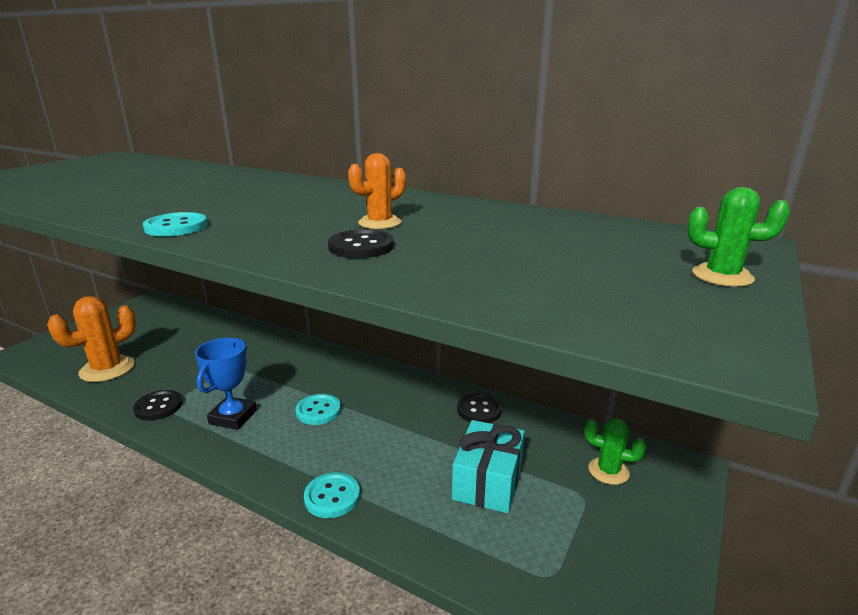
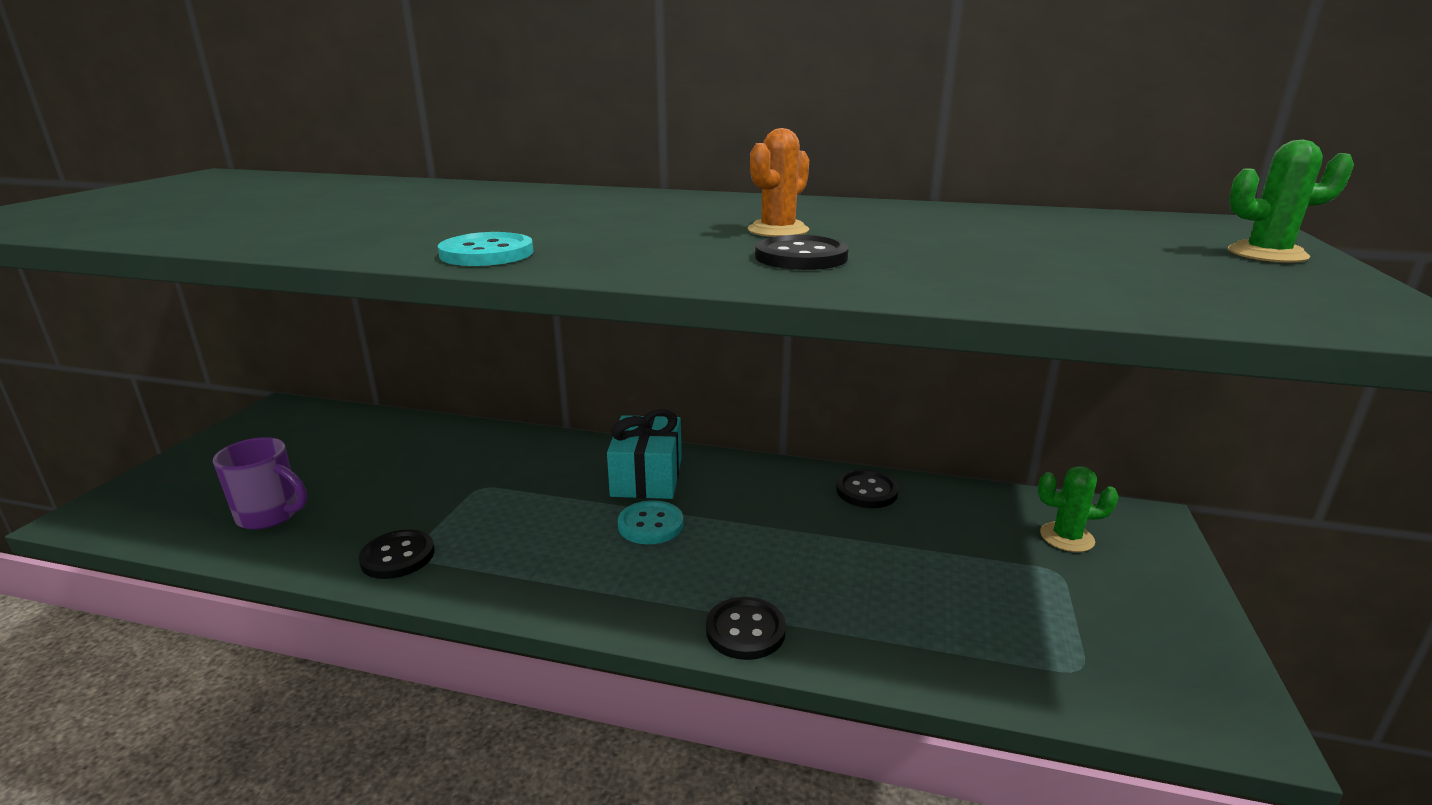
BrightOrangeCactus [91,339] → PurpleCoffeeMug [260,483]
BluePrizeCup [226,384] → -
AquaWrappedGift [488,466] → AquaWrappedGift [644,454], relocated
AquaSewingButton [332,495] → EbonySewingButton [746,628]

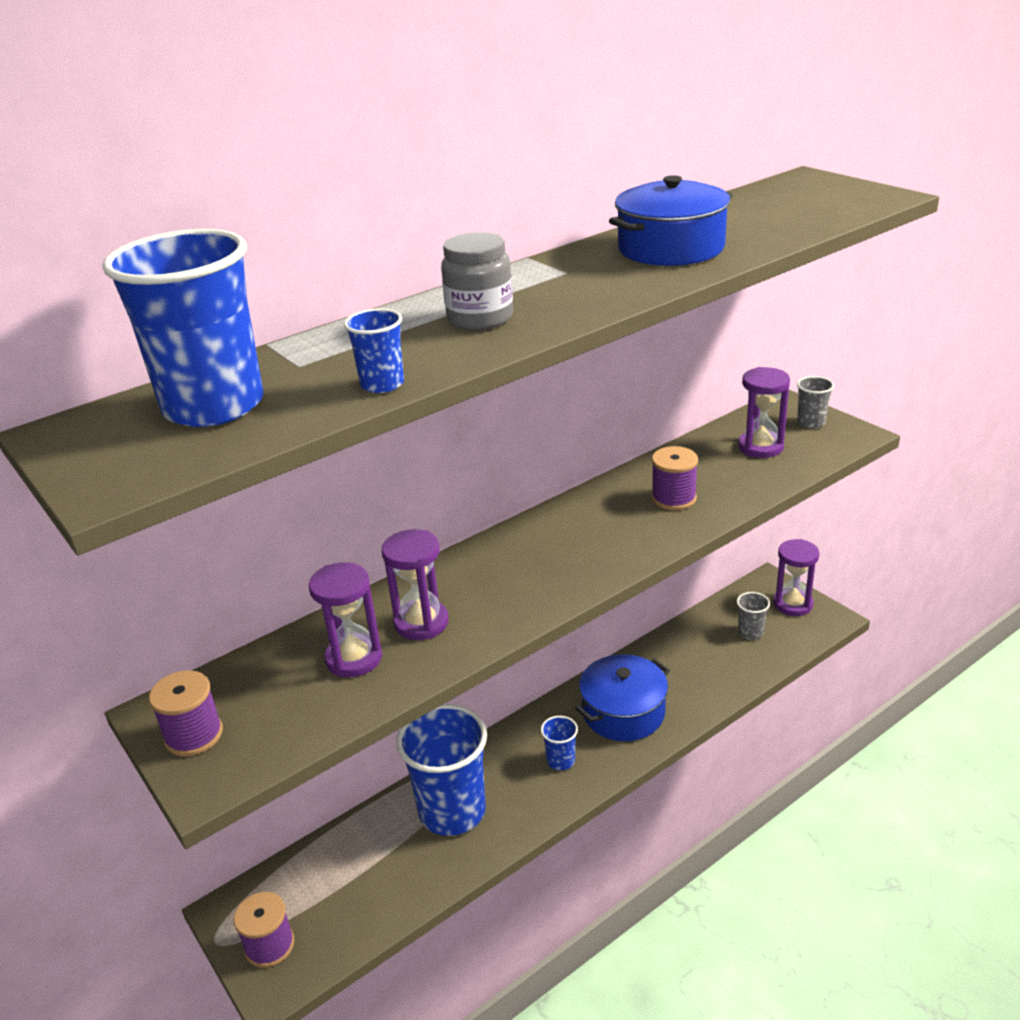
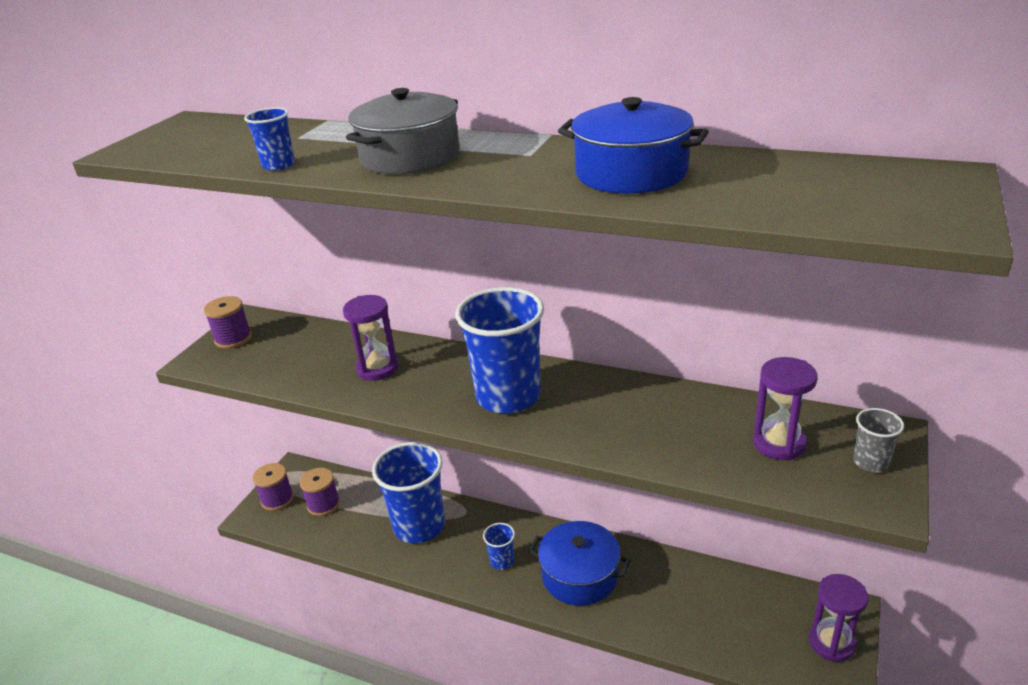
BlueBeaker [182,328] → BlueBeaker [500,350], relocated
GreyPreserveJar [477,281] → GreyPot [402,131]
PurpleReelOfThread [674,478] → PurpleReelOfThread [320,492], relocated
PurpleSandTimer [345,619] → -
GreyBeaker [753,616] → -

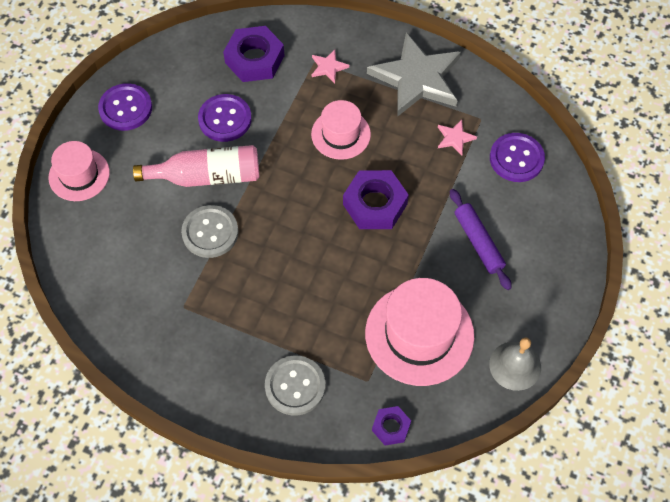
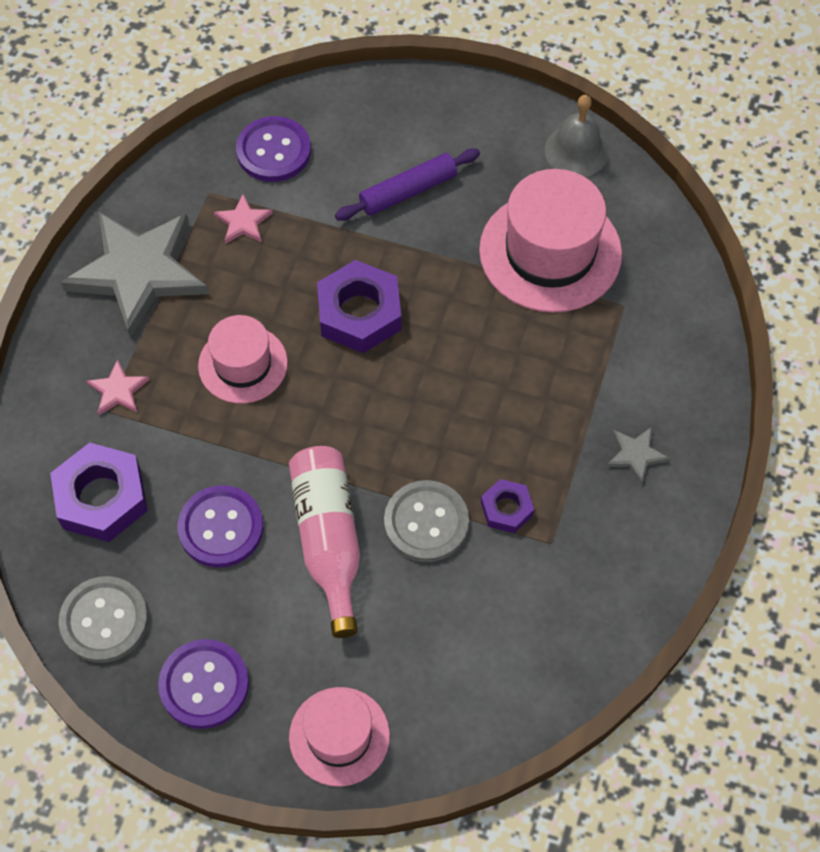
GreySewingButton [295,386] → GreySewingButton [103,619], relocated
PurpleHexNut [391,425] → PurpleHexNut [507,506], relocated
- → GreyFivePointedStar [638,456]

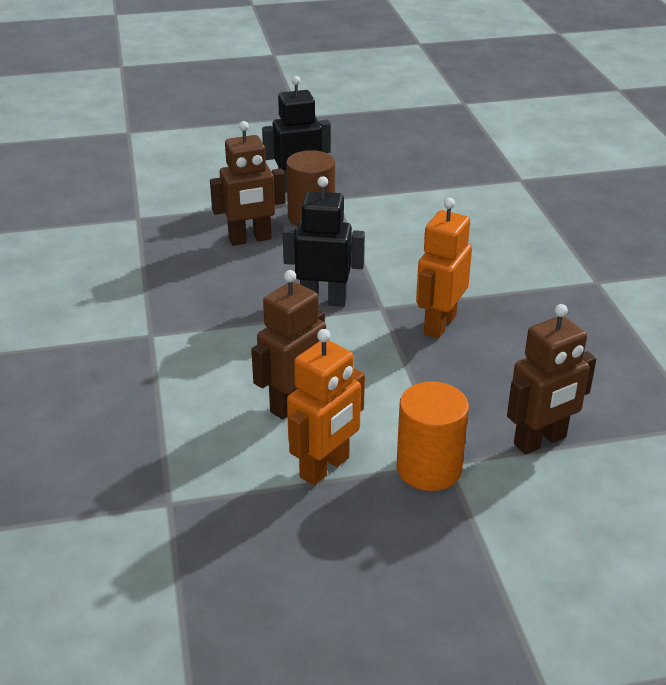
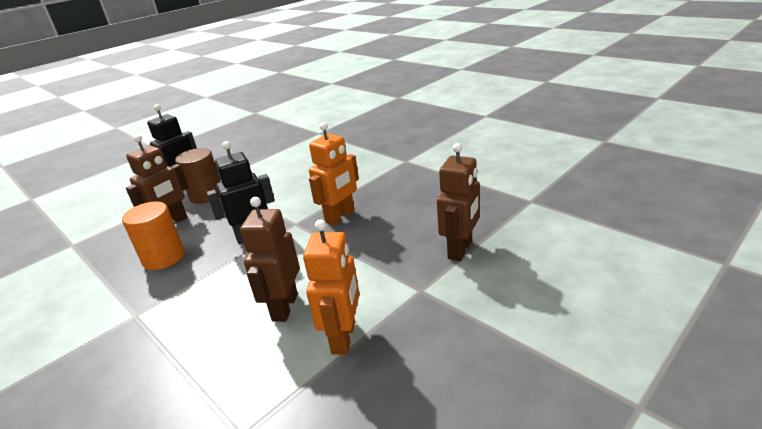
BrightOrangeRobotFigure [444,268] → BrightOrangeRobotFigure [334,174], 135 degrees counterclockwise
BrightOrangeSolidCylinder [432,436] → BrightOrangeSolidCylinder [153,235], relocated

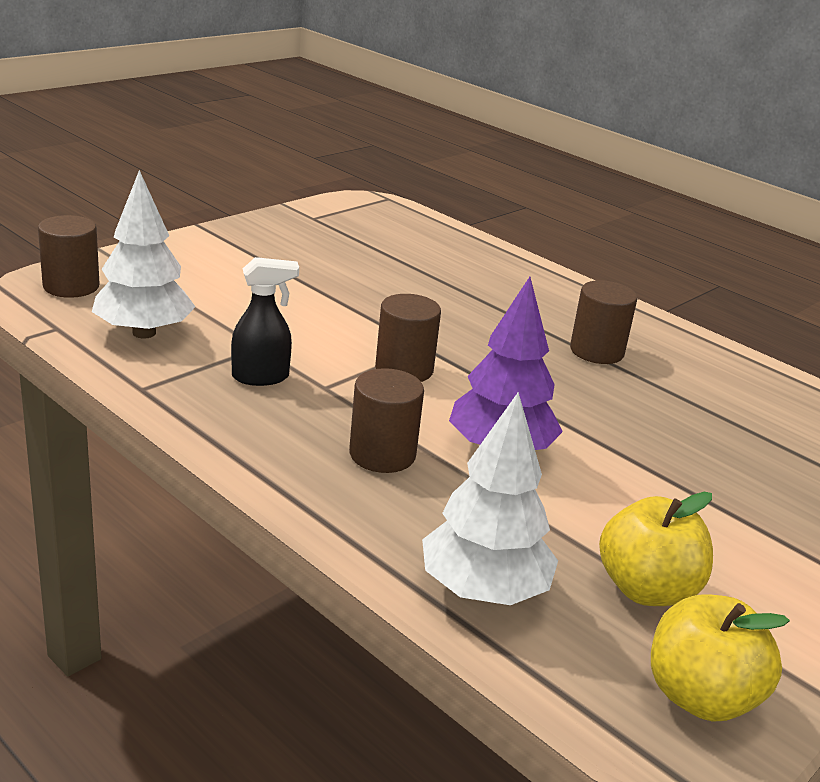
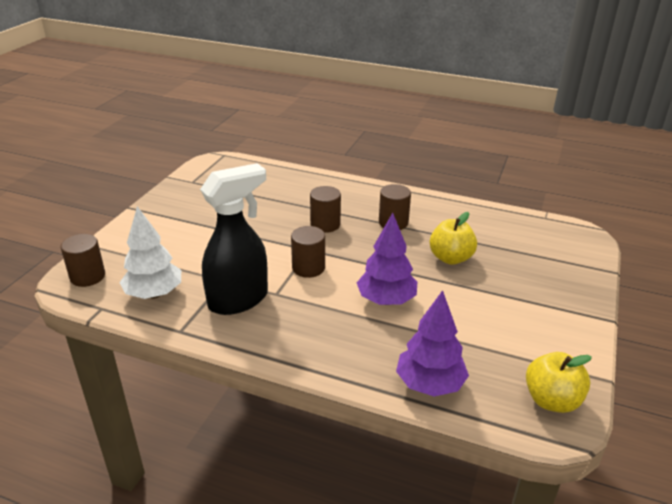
EbonySprayBottle [265,321] → EbonySprayBottle [234,239], x1.94
RussetSolidCylinder [386,420] → RussetSolidCylinder [325,209], relocated
SnowWhiteTree [490,498] → PurpleTree [432,343]
YellowApple [656,549] → YellowApple [453,238], relocated

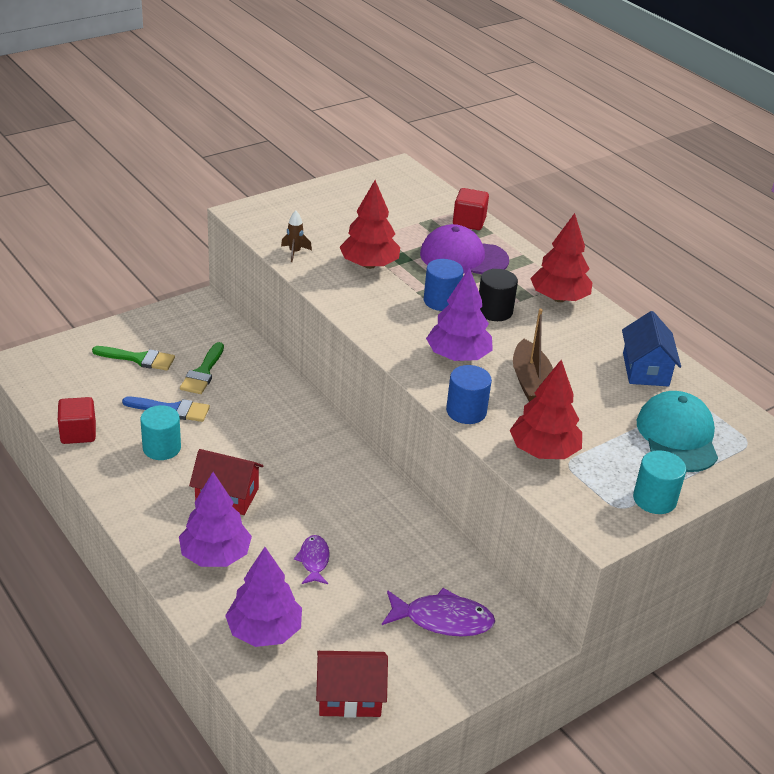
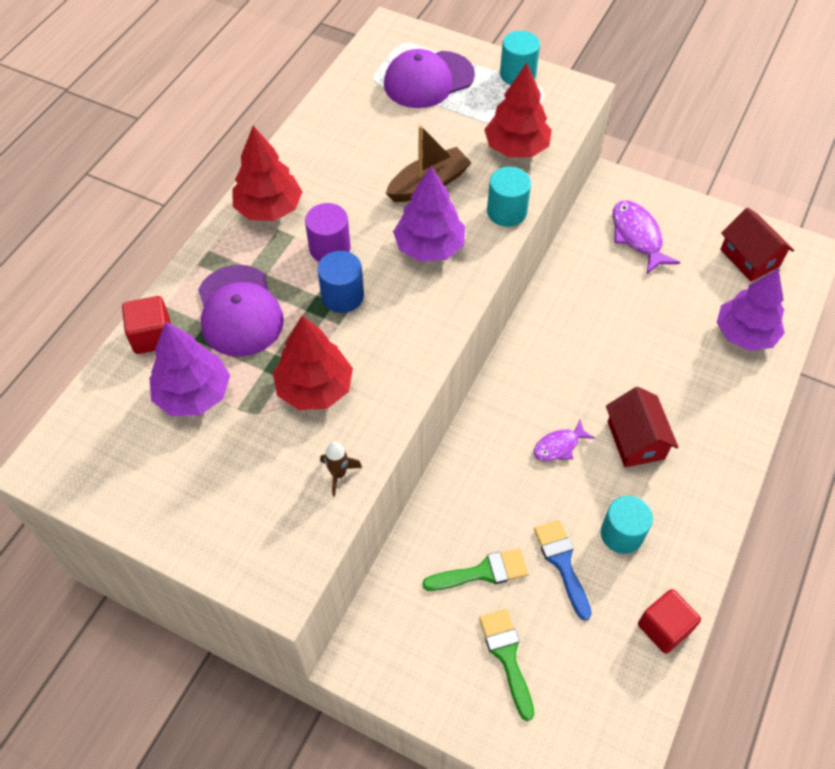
EbonySolidCylinder [498,295] → PurpleSolidCylinder [327,232]
BlueCottage [651,349] → -
BlueSolidCylinder [469,394] → AquaSolidCylinder [509,197]
AquaBaseballCap [677,431] → PurpleBaseballCap [429,78]
PurpleTree [215,519] → PurpleTree [189,369], relocated
PurpleFishFigure [312,559] → PurpleFishFigure [564,440], relocated

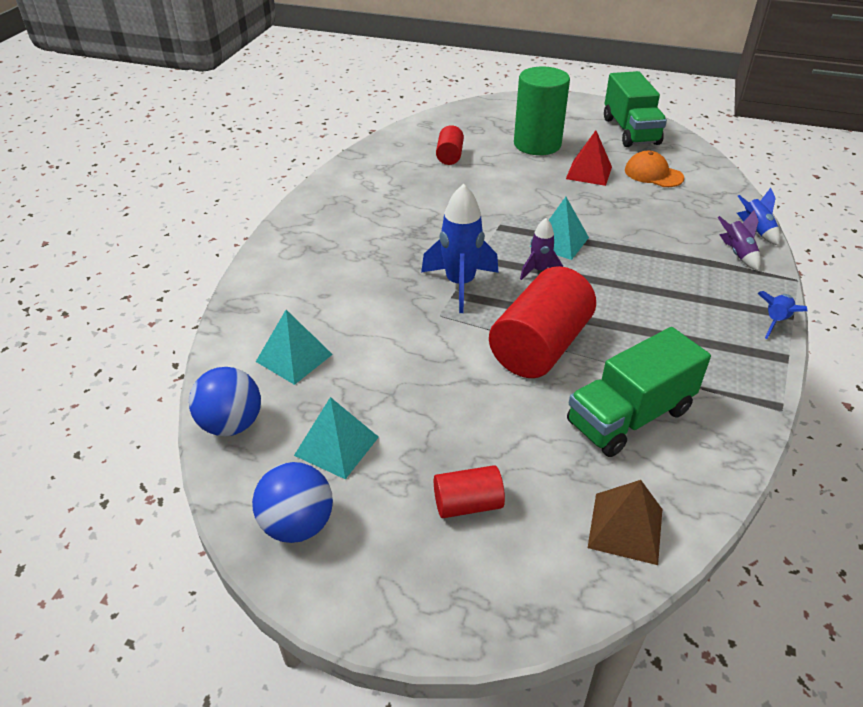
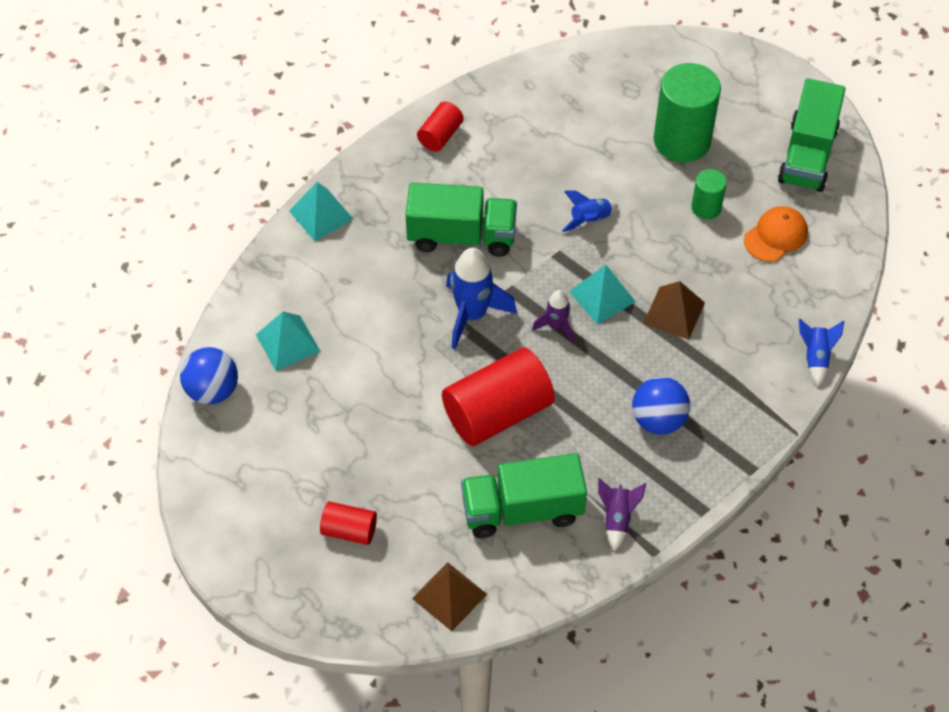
ScarletSolidCylinder [450,145] → ScarletSolidCylinder [440,126], relocated
ScarletSolidPyramid [589,158] → GreenSolidCylinder [709,194]
BrightOrangeBaseballCap [654,169] → BrightOrangeBaseballCap [776,234], 75 degrees clockwise
PurpleToyRocket [739,240] → PurpleToyRocket [622,514], relocated
BlueToyRocket [782,315] → BlueToyRocket [590,211], relocated
AquaSolidPyramid [336,438] → AquaSolidPyramid [321,211], relocated
BlueSphere [292,502] → BlueSphere [661,406], relocated
- → GreenTruck [461,220]
- → RussetSolidPyramid [674,310]

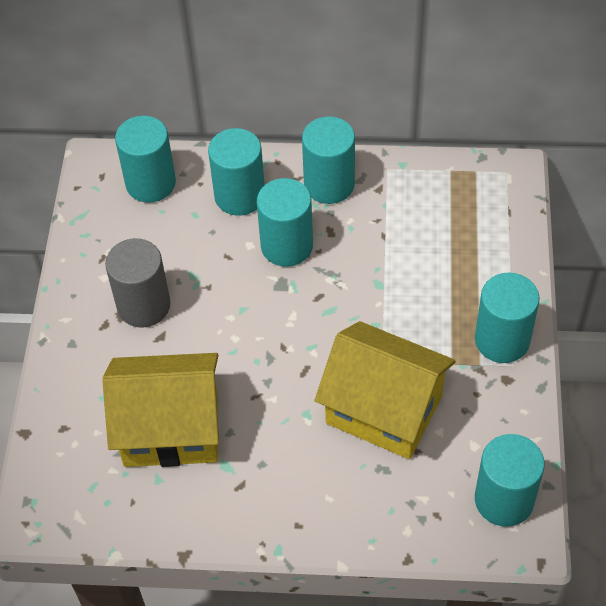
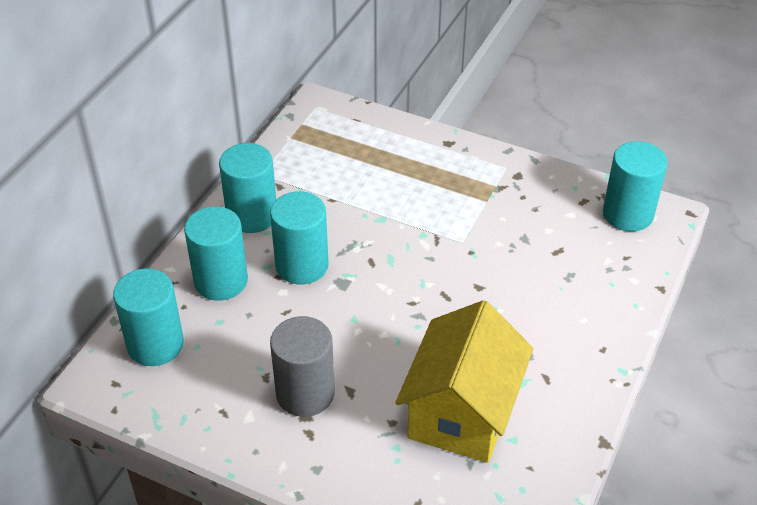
AquaSolidCylinder [507,318] → -
YellowCottage [385,390] → -

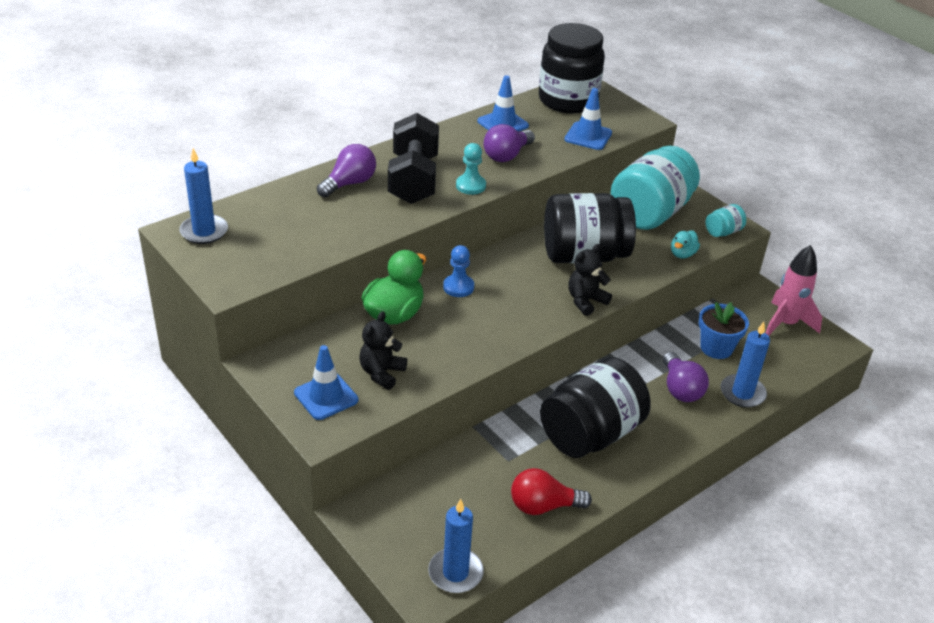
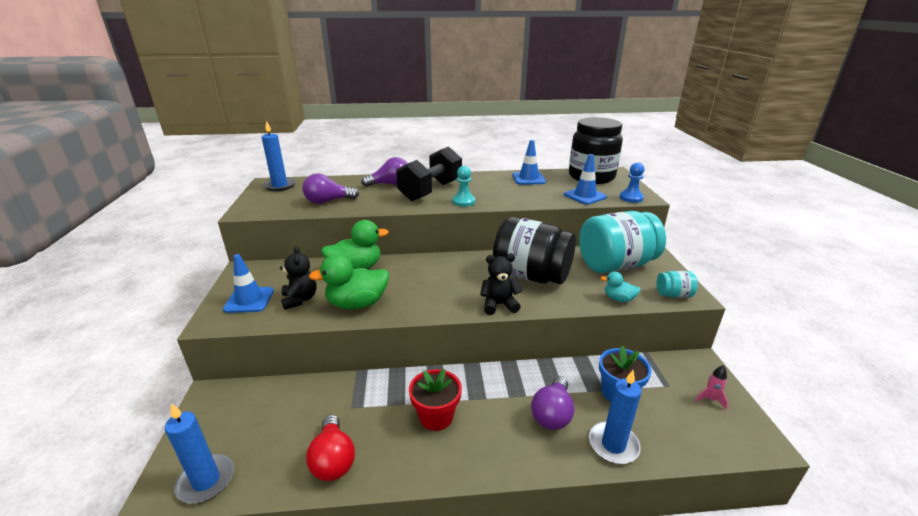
PurpleLightbulb [509,143] → PurpleLightbulb [330,188], relocated
AquaToyDuck [685,245] → AquaToyDuck [621,287], 45 degrees clockwise
BlueGamePawn [458,271] → BlueGamePawn [632,182], relocated
PinkToyRocket [794,290] → PinkToyRocket [711,387], x0.45
EbonyTeddy [383,350] → EbonyTeddy [298,278], 105 degrees clockwise
EbonyPreserveJar [595,407] → ScarletPottedPlant [435,400]
ScarletLightbulb [551,491] → ScarletLightbulb [330,448], 135 degrees counterclockwise
- → GreenToyDuck [348,281]

